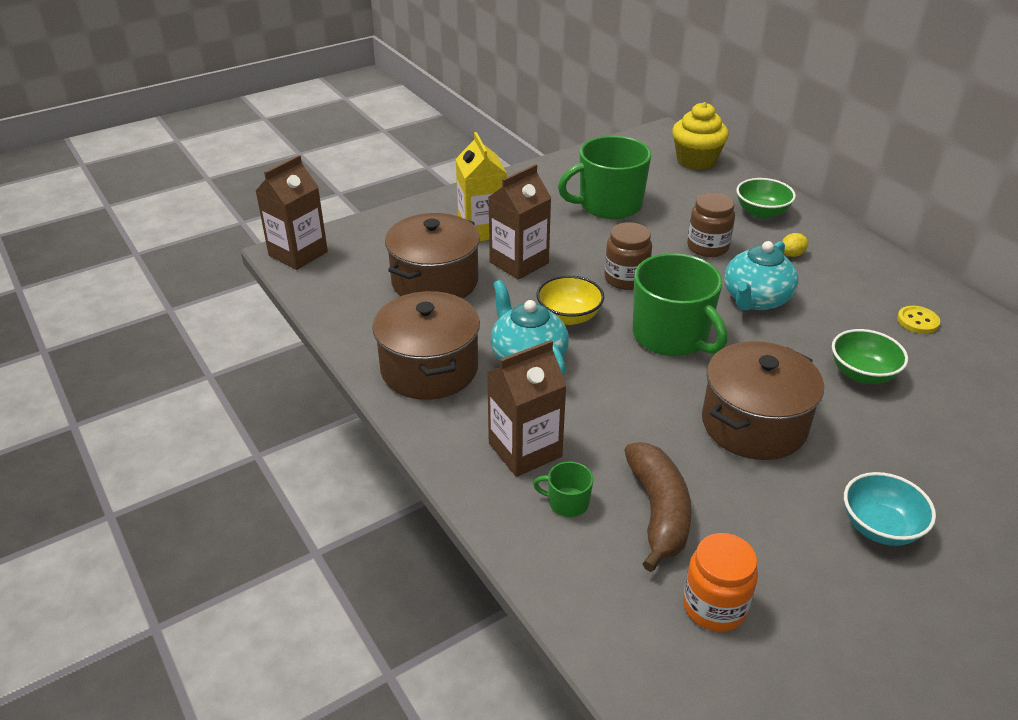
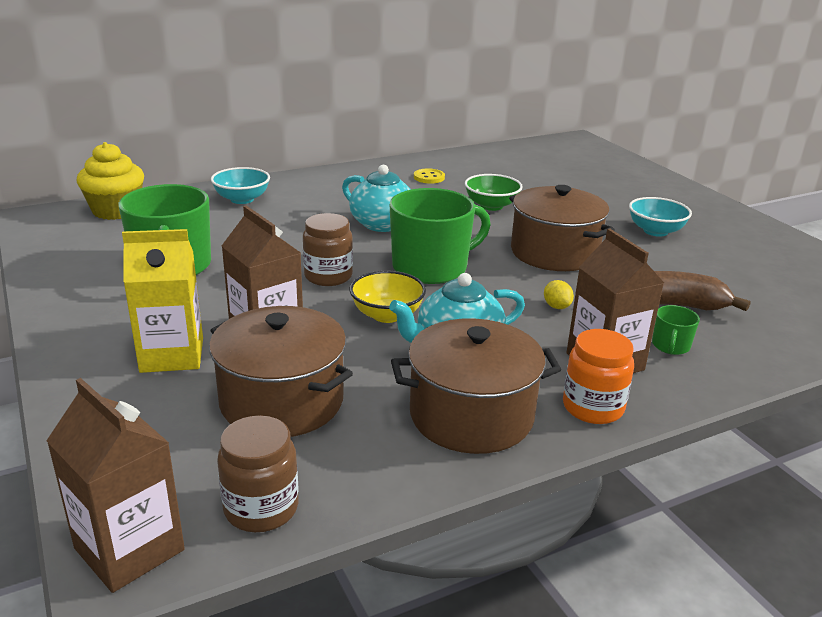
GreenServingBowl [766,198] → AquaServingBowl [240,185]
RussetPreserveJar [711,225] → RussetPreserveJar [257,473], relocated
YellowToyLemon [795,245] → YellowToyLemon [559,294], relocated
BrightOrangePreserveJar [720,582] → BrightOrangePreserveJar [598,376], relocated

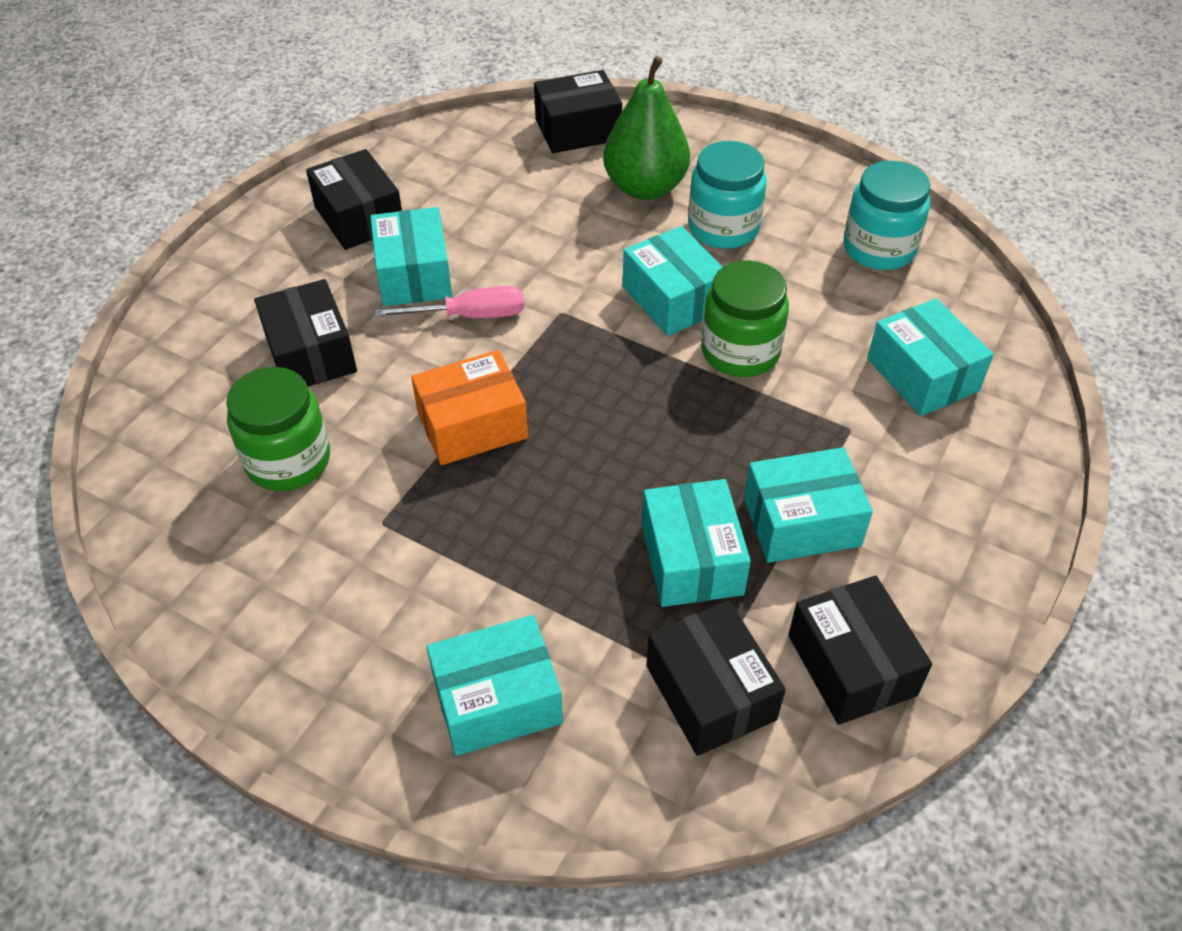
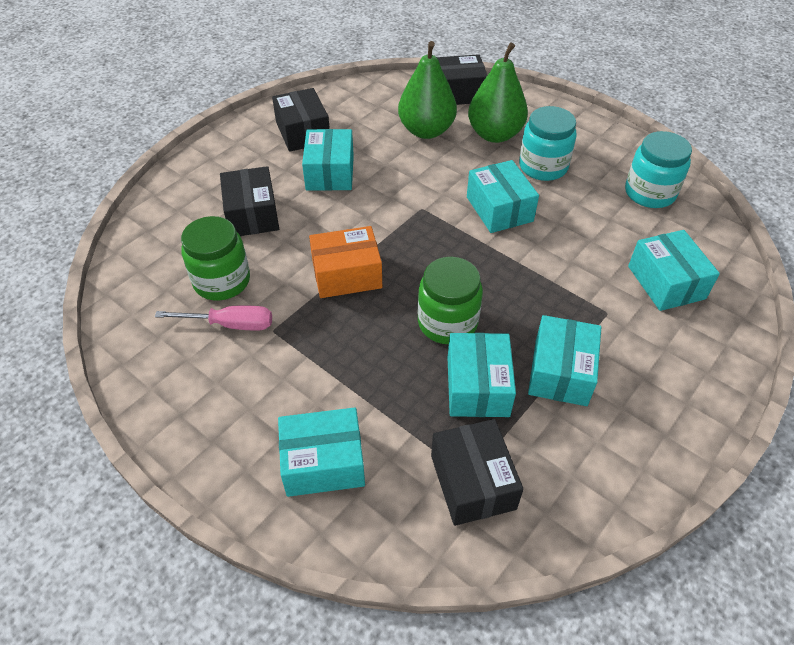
GreenPreserveJar [745,319] → GreenPreserveJar [450,300], relocated
PinkScrewdriver [449,302] → PinkScrewdriver [213,318], relocated
AquaParcel [808,505] → AquaParcel [564,360], 75 degrees counterclockwise
EbonyParcel [860,650] → -
- → GreenToyPear [427,90]

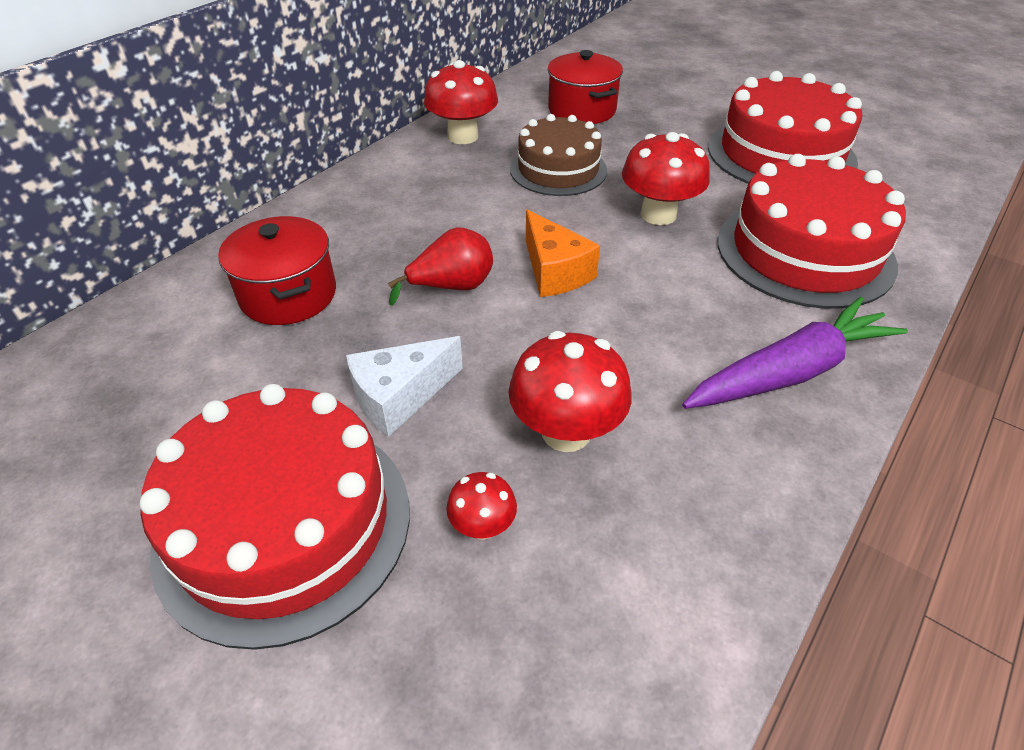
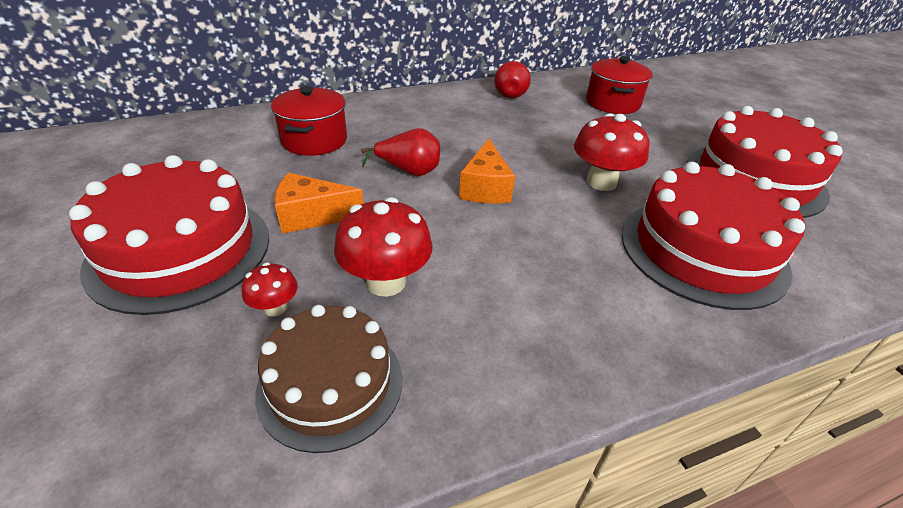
ScarletFungus [461,102] → ScarletToyPear [512,79]
RussetCake [558,155] → RussetCake [328,379], relocated
PurpleToyCarrot [795,353] → -
SnowWhiteCheeseWedge [404,386] → BrightOrangeCheeseWedge [319,203]

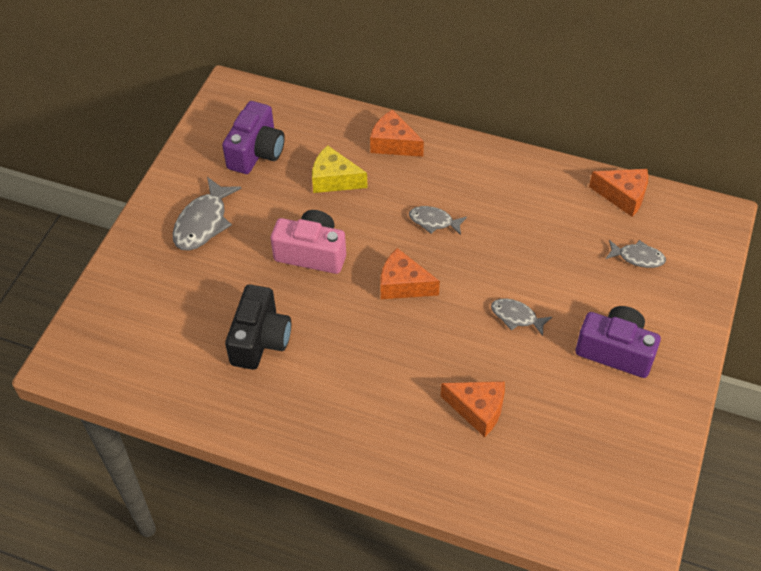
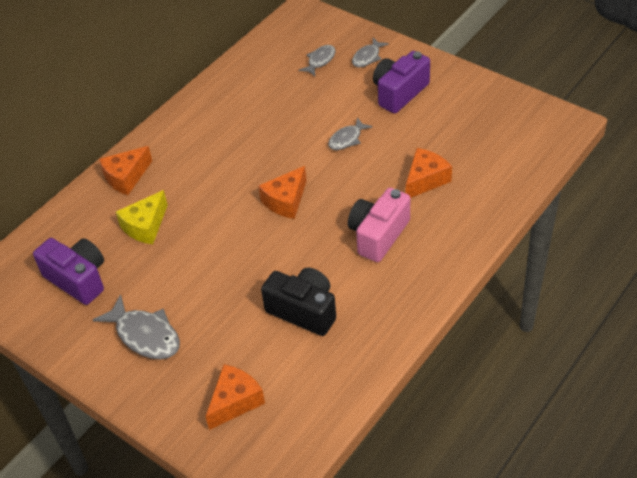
BrightOrangeCheeseWedge [618,193] → BrightOrangeCheeseWedge [235,397], relocated
GreyFishFigure [438,220] → GreyFishFigure [370,53], relocated
PinkCompactCamera [308,242] → PinkCompactCamera [379,225], relocated

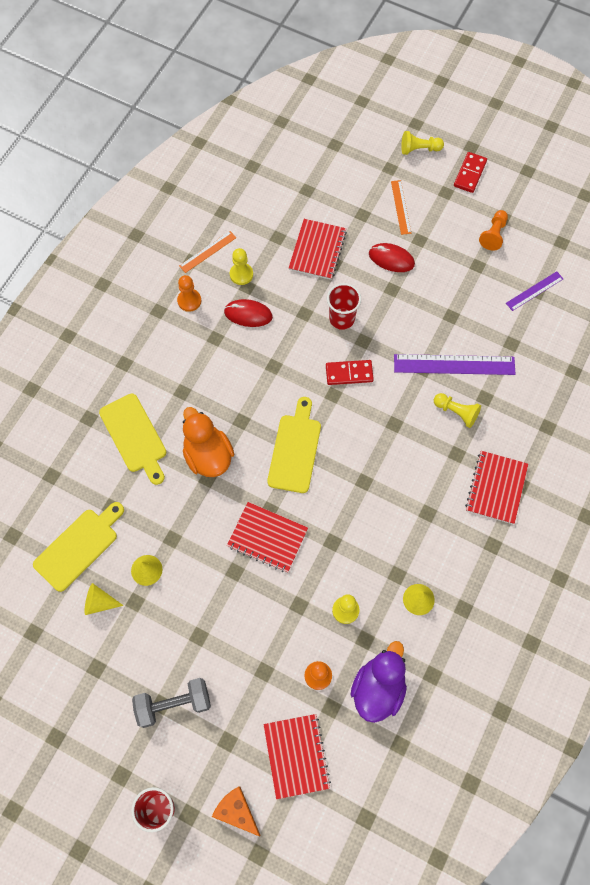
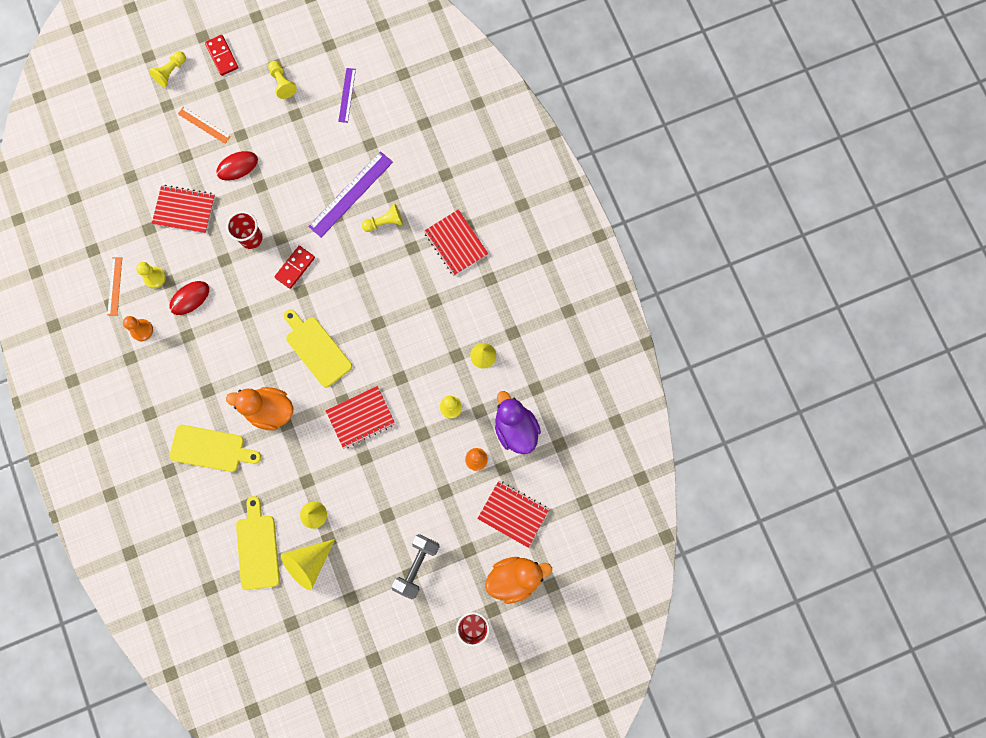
BrightOrangeGamePawn [493,230] → YellowGamePawn [282,80]
ScarletExerciseBook [318,249] → ScarletExerciseBook [183,209], 45 degrees counterclockwise
YellowConeShape [104,599] → YellowConeShape [308,564], x1.68
BrightOrangeCheeseWedge [236,811] → BrightOrangeToyDuck [518,580]

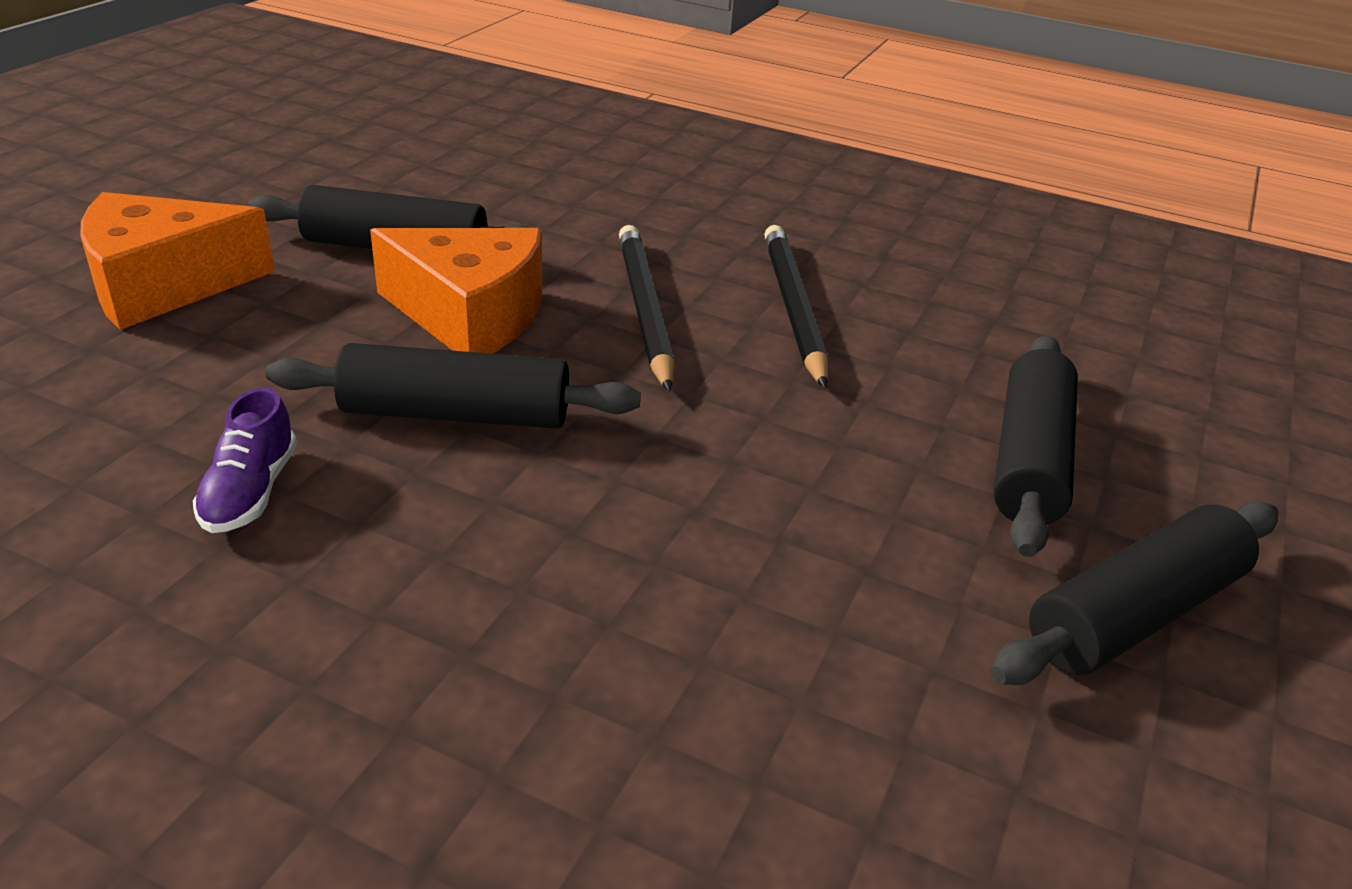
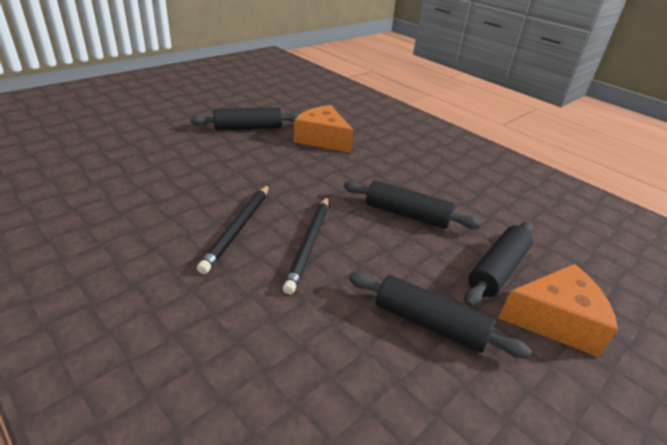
BrightOrangeCheeseWedge [456,291] → BrightOrangeCheeseWedge [324,129], relocated
EbonyRollingPin [1035,446] → EbonyRollingPin [498,264], relocated
PurpleLaceUpShoe [245,460] → -

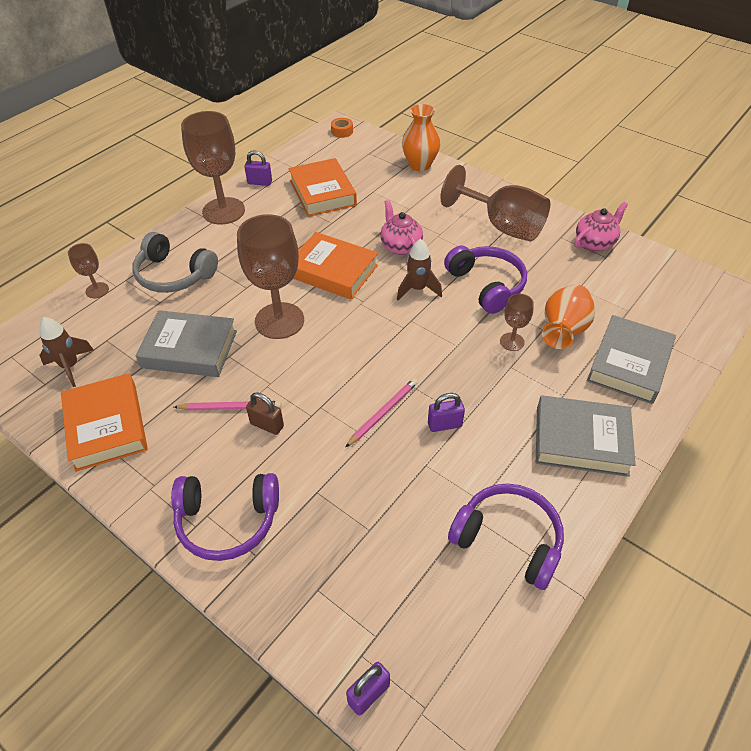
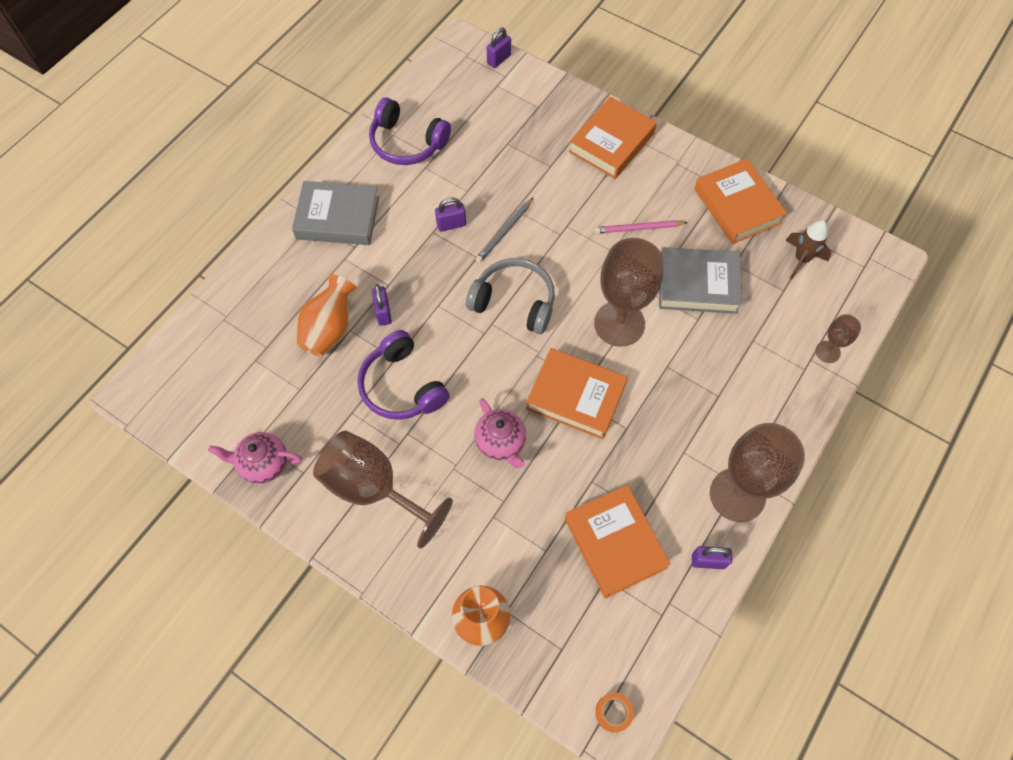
PinkTeaPot [601,226] → PinkTeaPot [255,458], 45 degrees clockwise
GreyOverEarHeadphones [175,262] → GreyOverEarHeadphones [510,296], relocated
RussetToyRocket [419,269] → -
RussetGoblet [517,322] → PurpleSmallLock [382,305]
GreyBook [631,359] → -
PinkWoodenPencil [382,412] → GreyWoodenPencil [504,230]
RussetSmallLock [265,414] → -
PurpleOverEarHeadphones [225,517] → BrightOrangeBook [613,137]

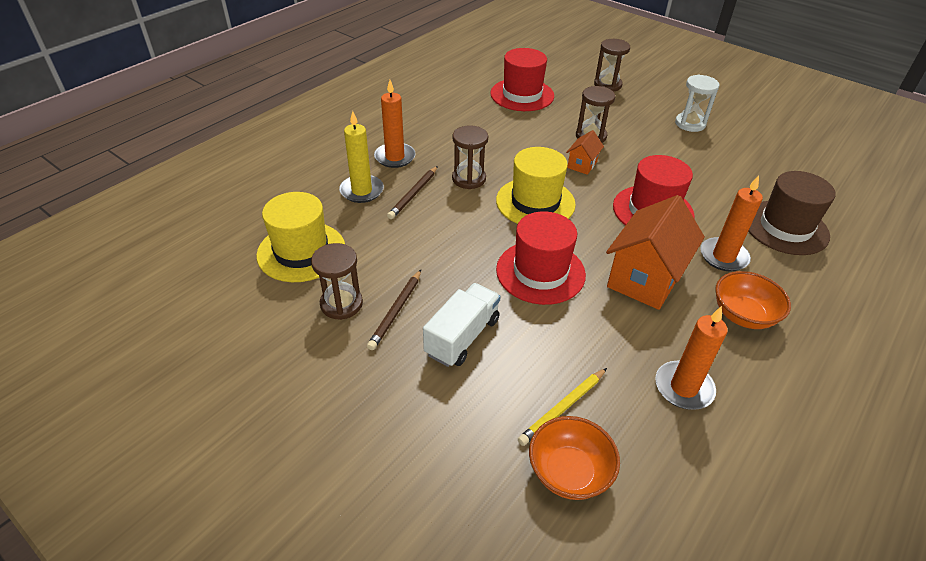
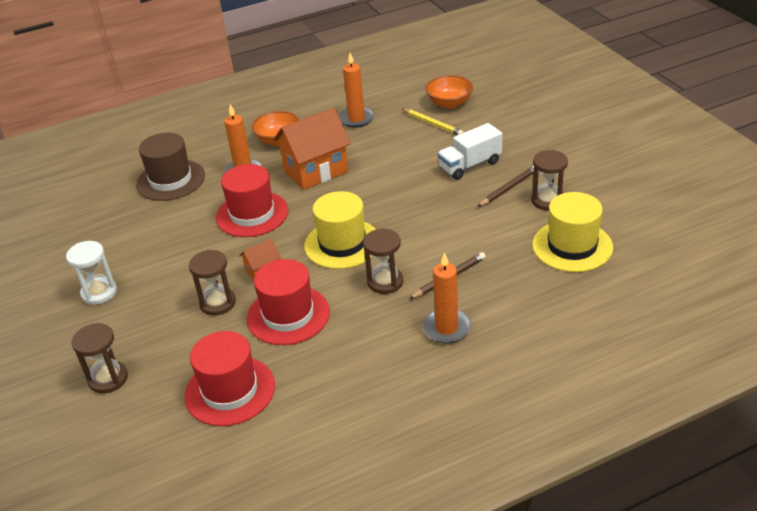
YellowPillarCandle [361,157] → -
ScarletTopHat [541,258] → ScarletTopHat [288,302], relocated
YellowWoodenPencil [562,407] → YellowWoodenPencil [433,122], 60 degrees clockwise

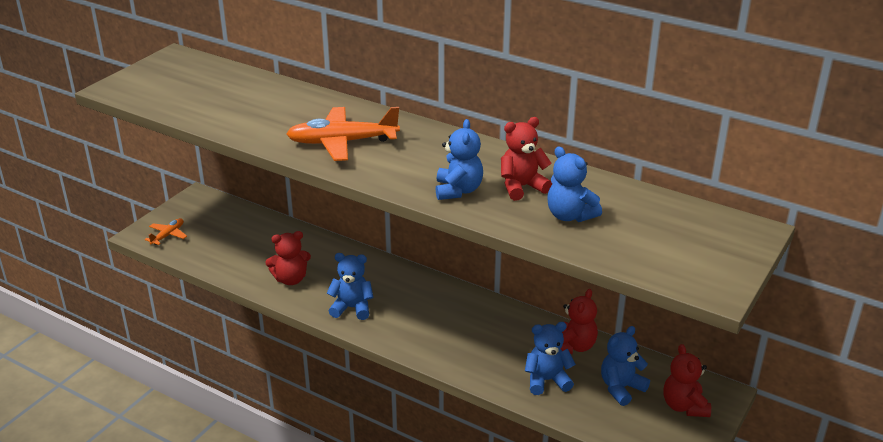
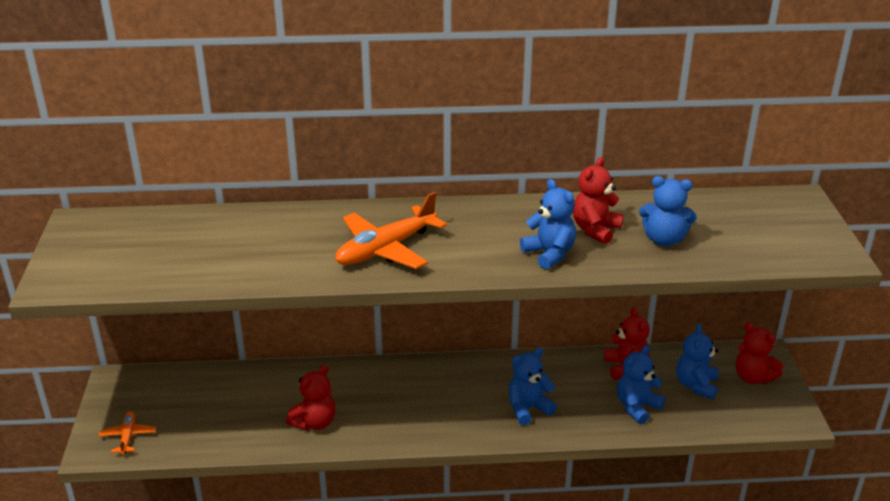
BlueTeddy [350,286] → BlueTeddy [533,386], relocated

